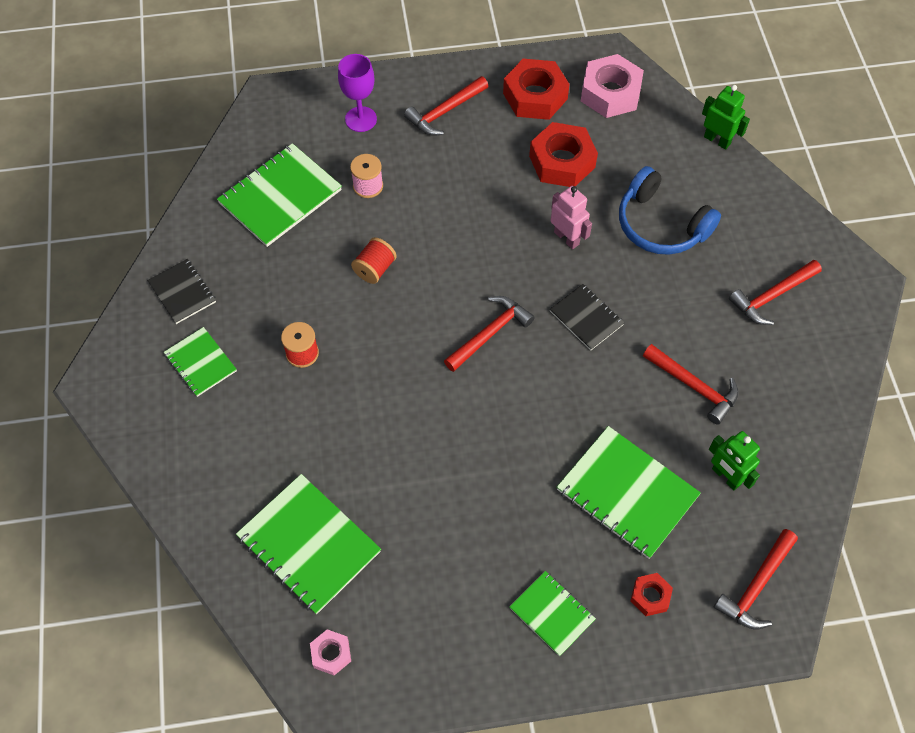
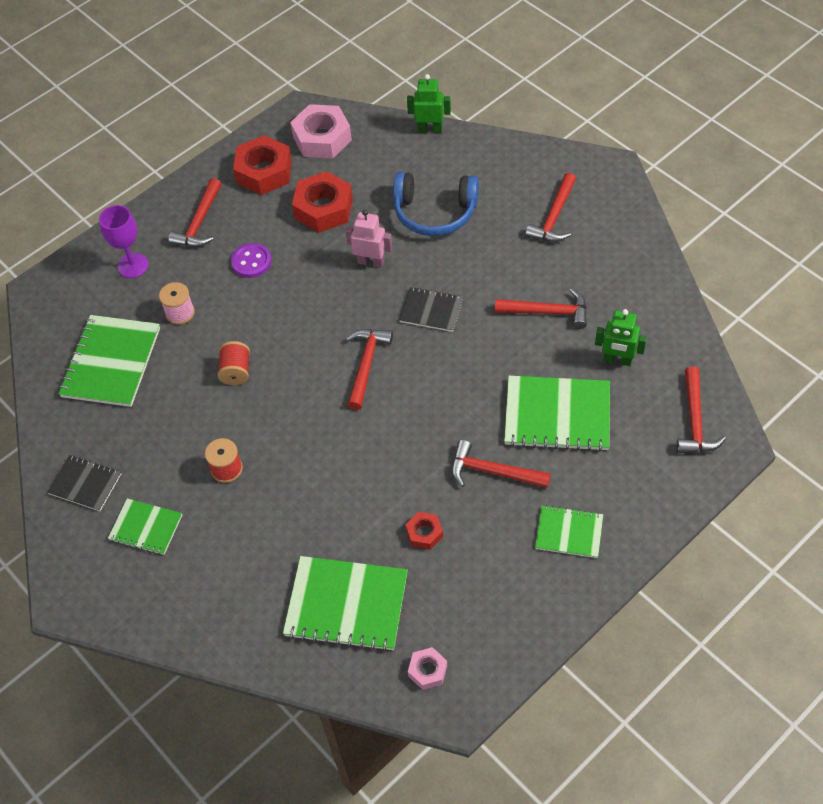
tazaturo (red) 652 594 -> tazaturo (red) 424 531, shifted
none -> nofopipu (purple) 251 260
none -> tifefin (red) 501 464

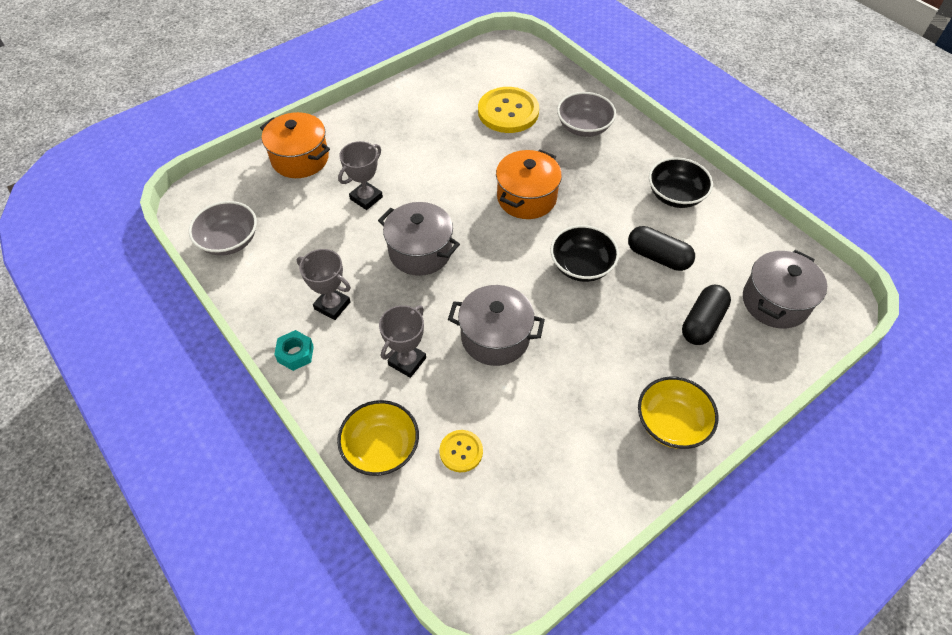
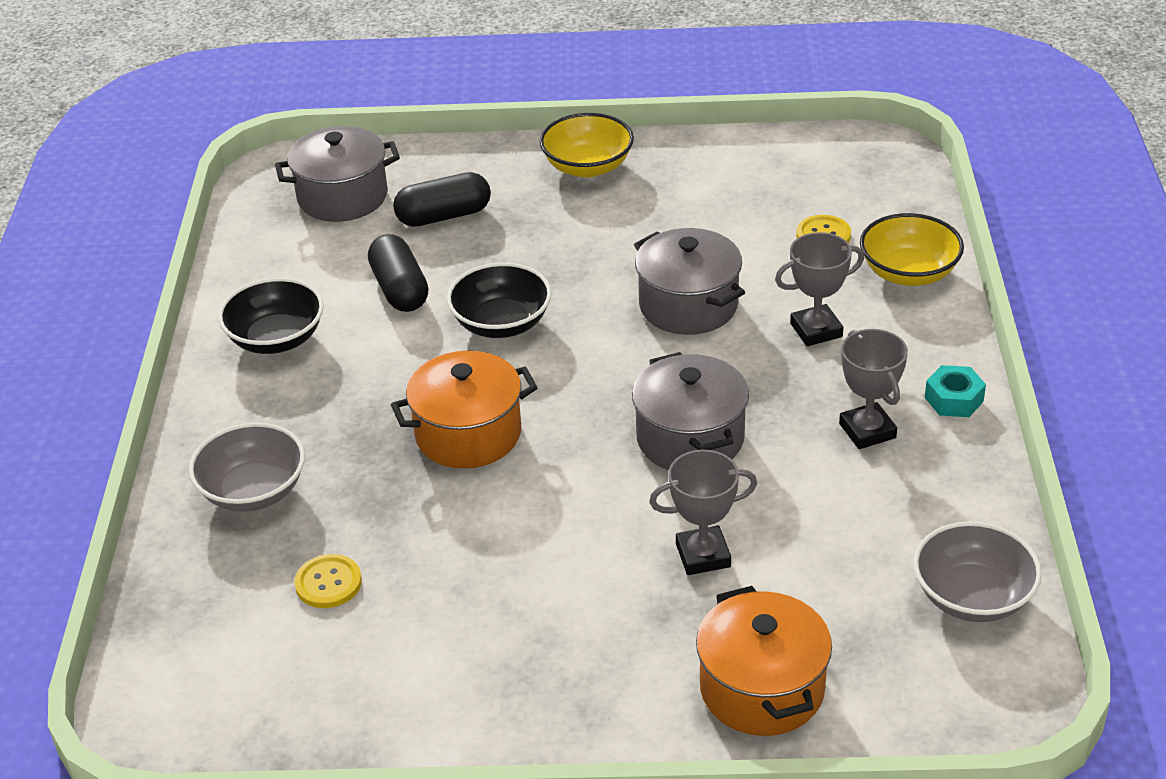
nofopipu (yellow) 508 110 -> nofopipu (yellow) 328 581, x0.51

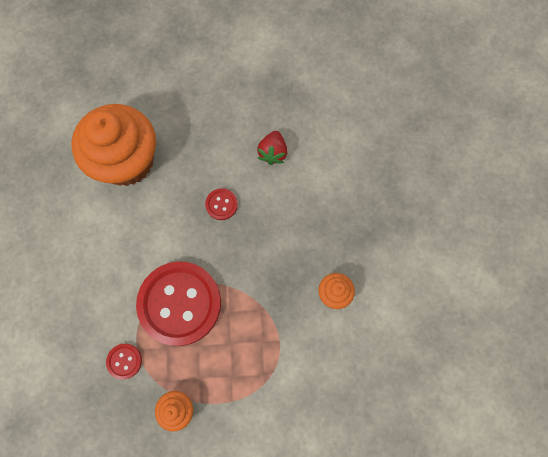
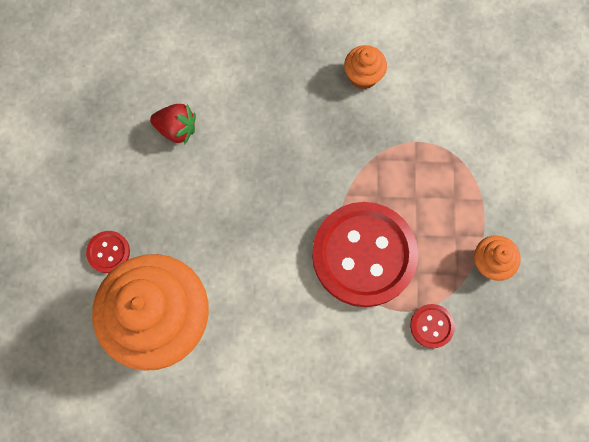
nofopipu (red) 221 204 -> nofopipu (red) 108 252, shifted

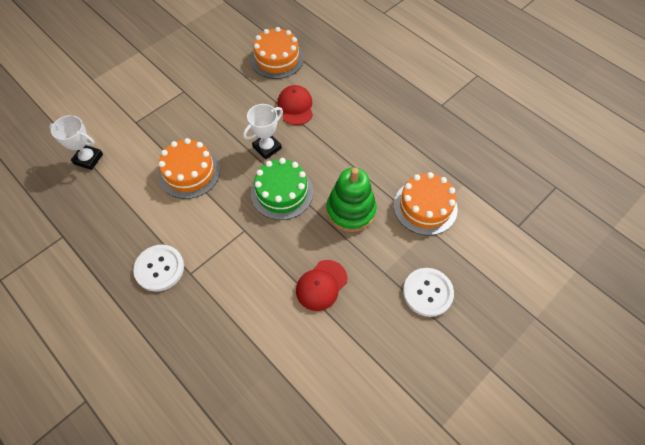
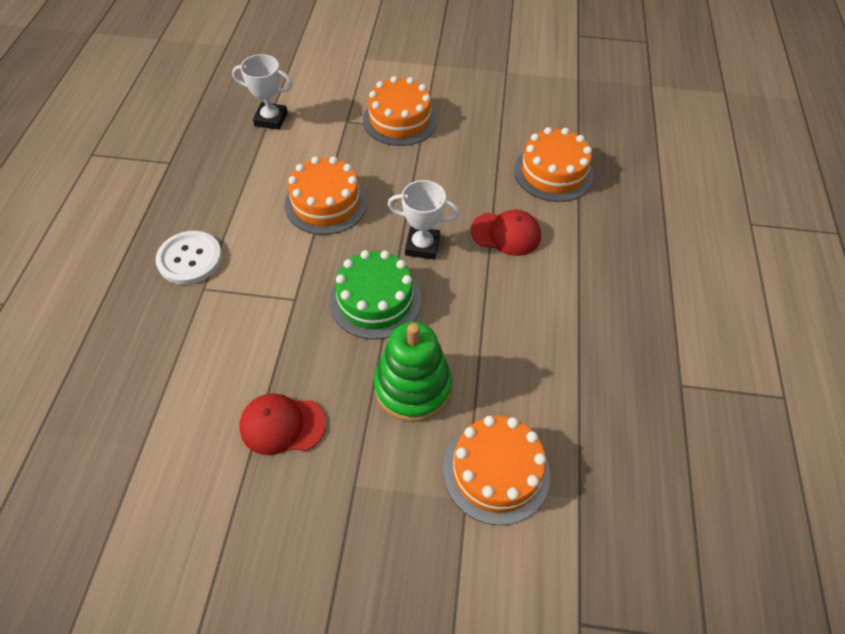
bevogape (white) 76 142 -> bevogape (white) 262 92, 60 degrees counterclockwise
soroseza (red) 295 105 -> soroseza (red) 506 233, 60 degrees clockwise
nofopipu (white) 428 292 -> none
none -> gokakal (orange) 400 111

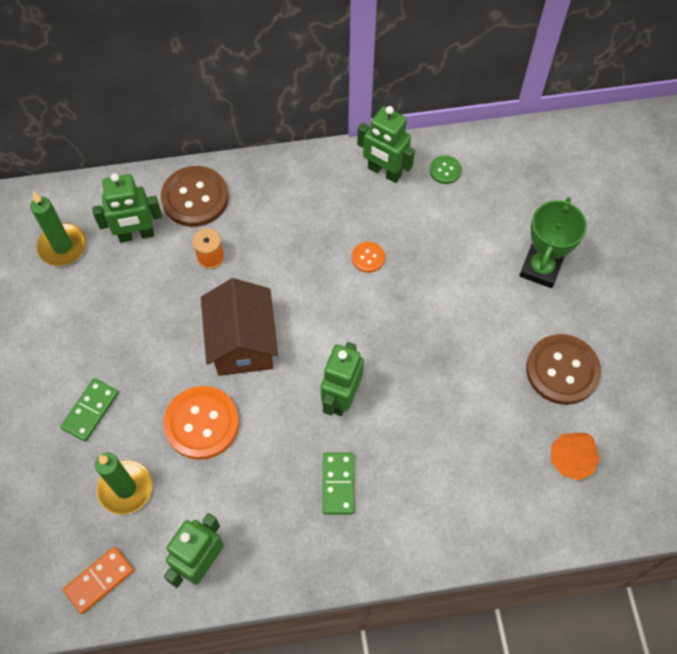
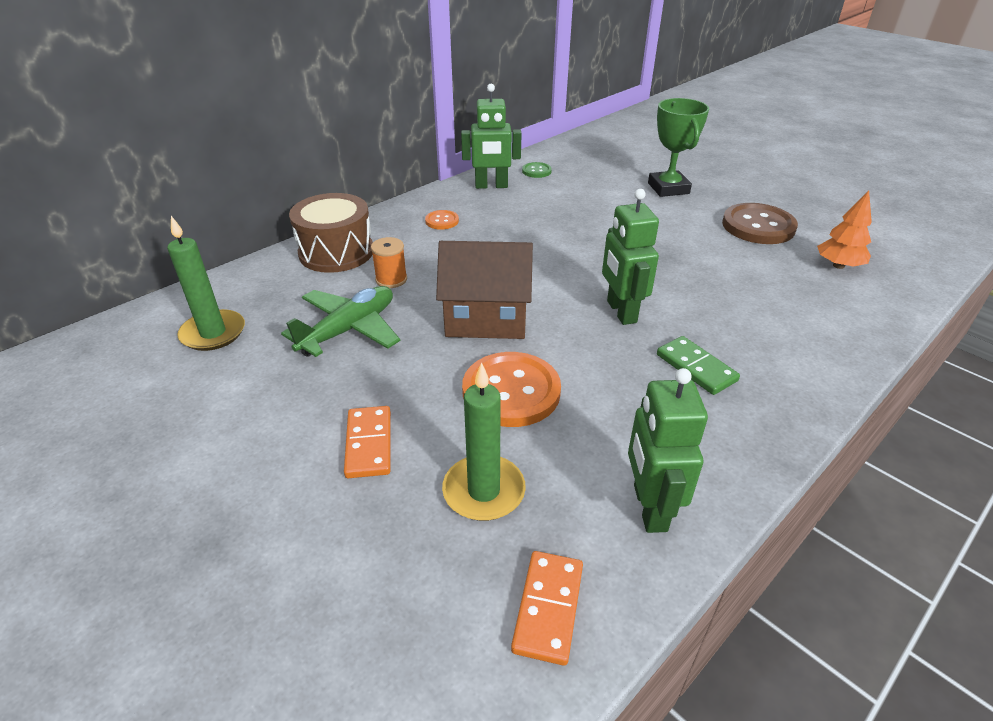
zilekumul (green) 90 410 -> zilekumul (orange) 367 442
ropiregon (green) 127 208 -> none
nofopipu (brown) 194 196 -> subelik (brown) 331 233
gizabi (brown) 239 327 -> gizabi (brown) 484 290, 45 degrees counterclockwise
nofopipu (orange) 368 257 -> nofopipu (orange) 442 220, shifted
none -> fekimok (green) 340 321

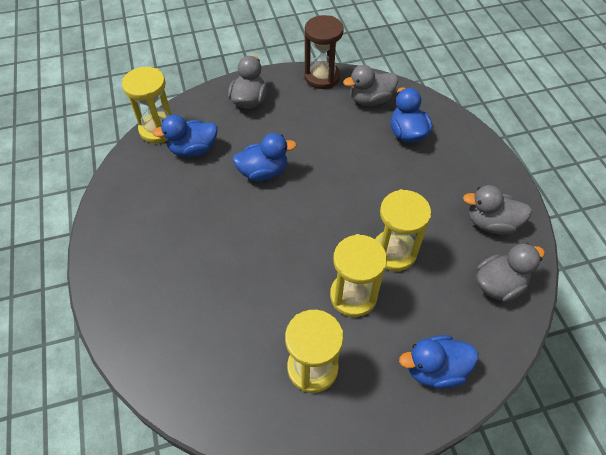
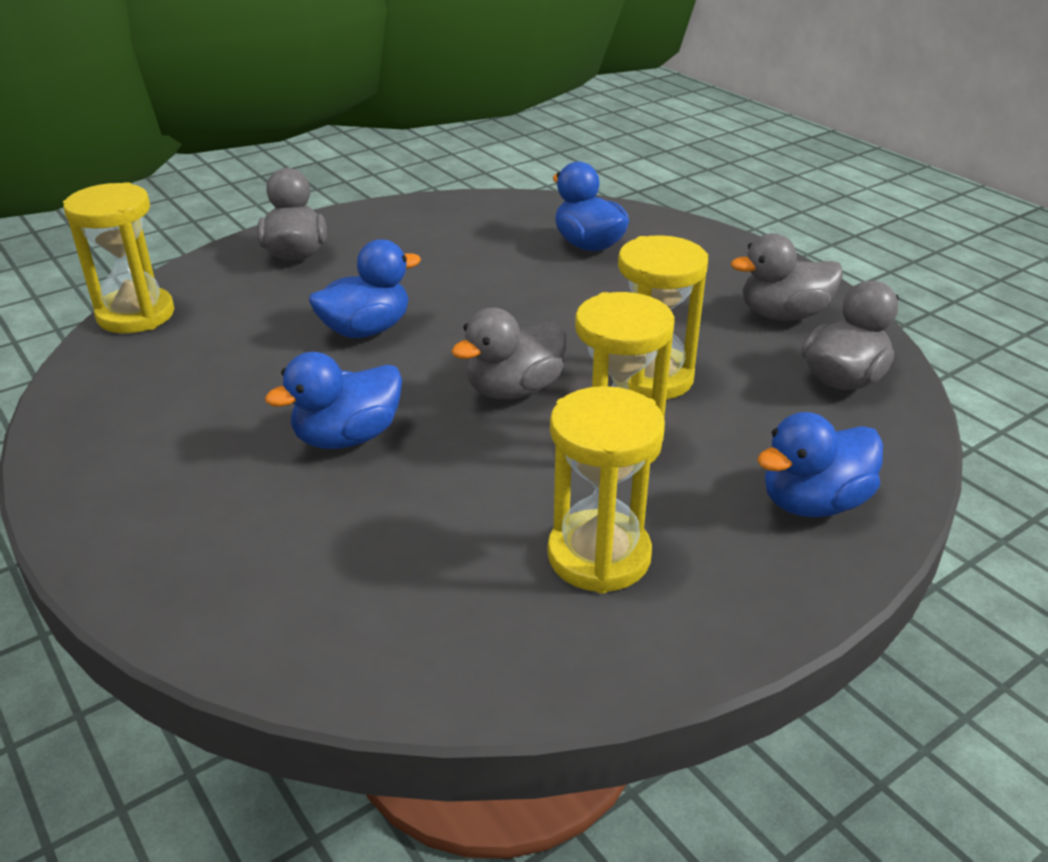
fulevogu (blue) 185 136 -> fulevogu (blue) 333 400, shifted
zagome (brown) 324 52 -> none
fulevogu (grey) 370 85 -> fulevogu (grey) 508 353, shifted

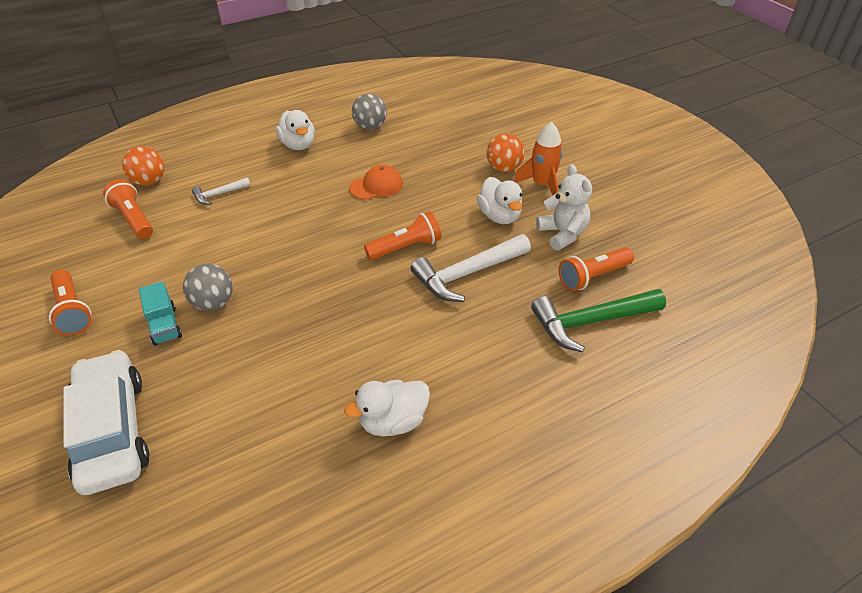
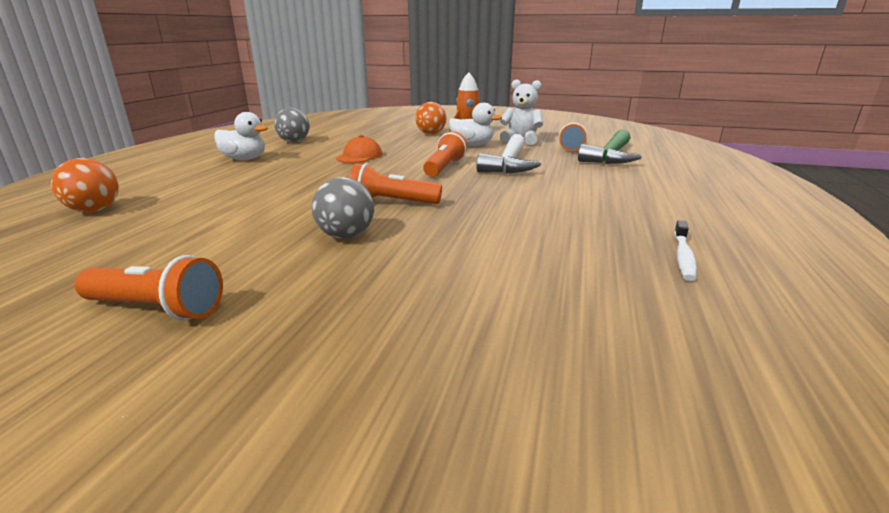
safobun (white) 106 422 -> none
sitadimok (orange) 128 209 -> sitadimok (orange) 395 183, shifted
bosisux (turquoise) 160 313 -> none
tifefin (white) 221 191 -> none
fulevogu (white) 387 408 -> none
none -> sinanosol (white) 685 250

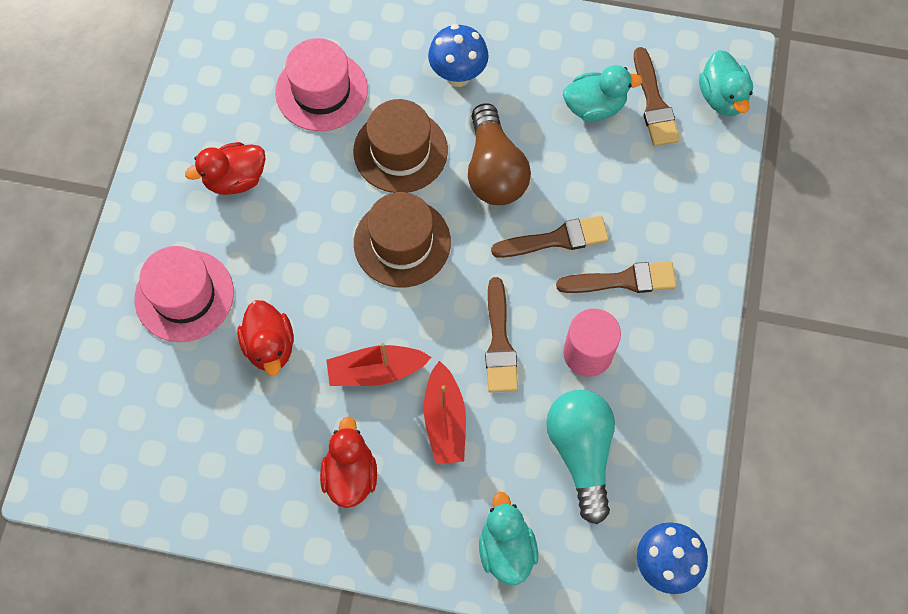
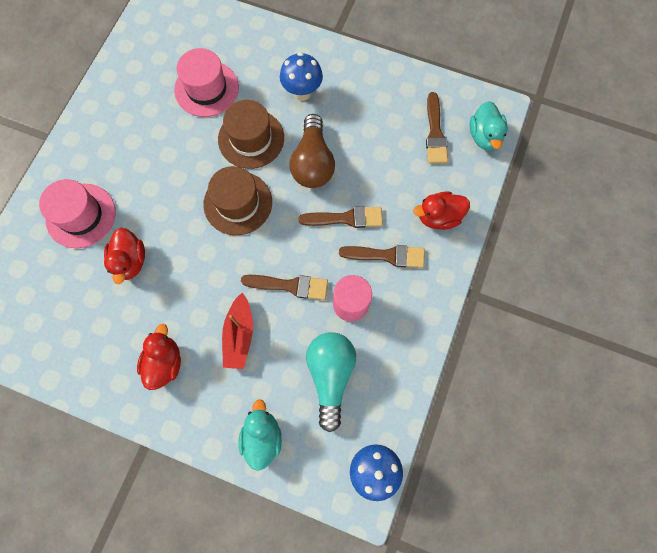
fulevogu (red) 225 168 -> fulevogu (red) 441 210, shifted
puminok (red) 379 364 -> none
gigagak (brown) 501 335 -> gigagak (brown) 284 287, 90 degrees counterclockwise
fulevogu (turquoise) 603 93 -> none

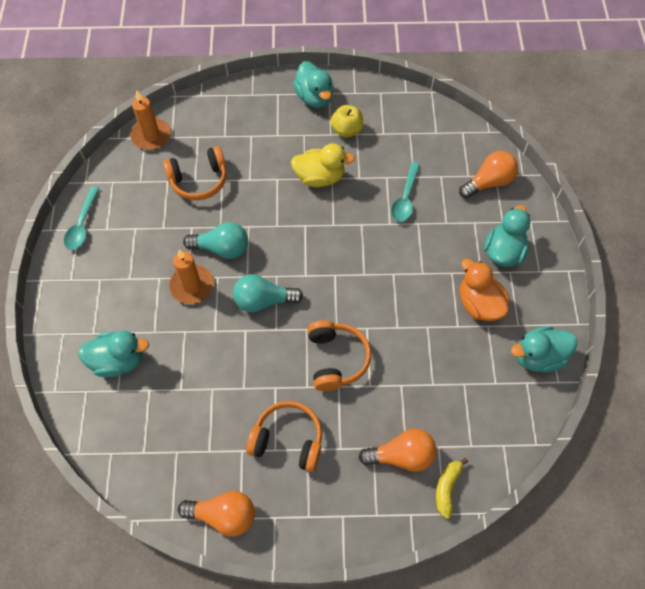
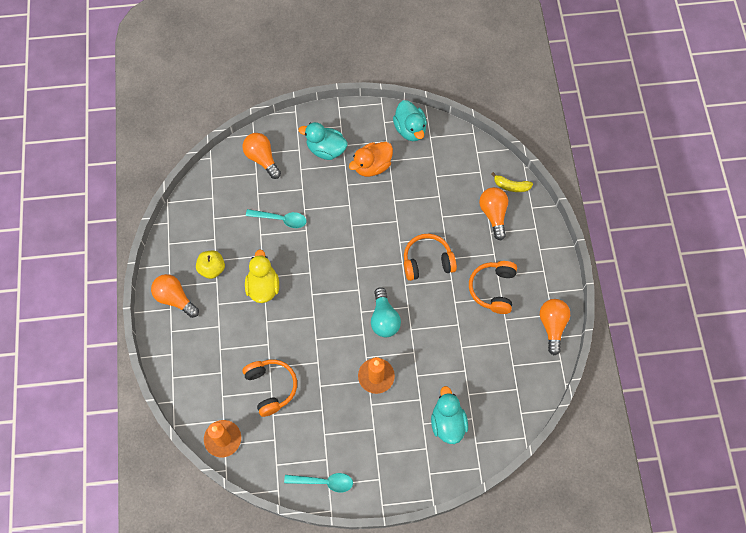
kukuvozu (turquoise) 215 240 -> none
fulevogu (turquoise) 313 84 -> kukuvozu (orange) 175 296

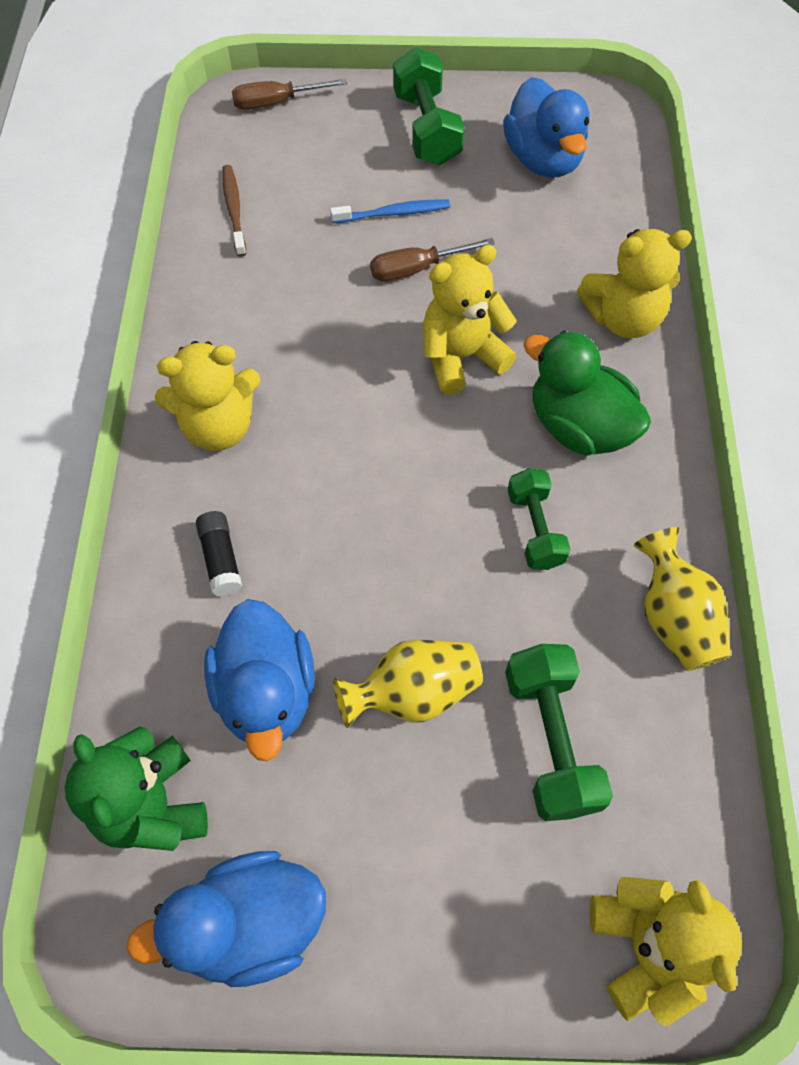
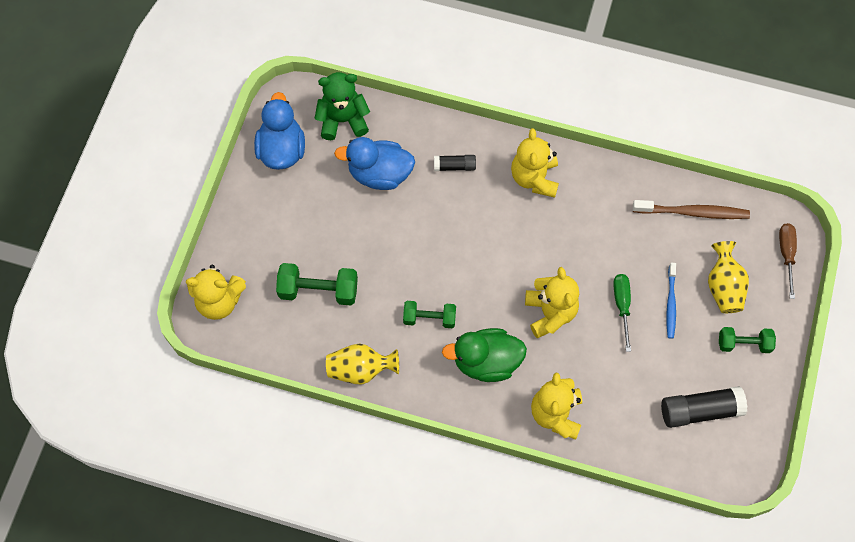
sinanosol (brown) 234 211 -> sinanosol (brown) 691 209, x1.54
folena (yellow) 408 684 -> folena (yellow) 728 277, shifted
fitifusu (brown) 432 259 -> fitifusu (green) 622 313
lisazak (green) 429 106 -> lisazak (green) 747 340, x0.66
fulevogu (blue) 546 127 -> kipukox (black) 704 407
fulevogu (green) 587 393 -> fulevogu (green) 484 355, 150 degrees counterclockwise

